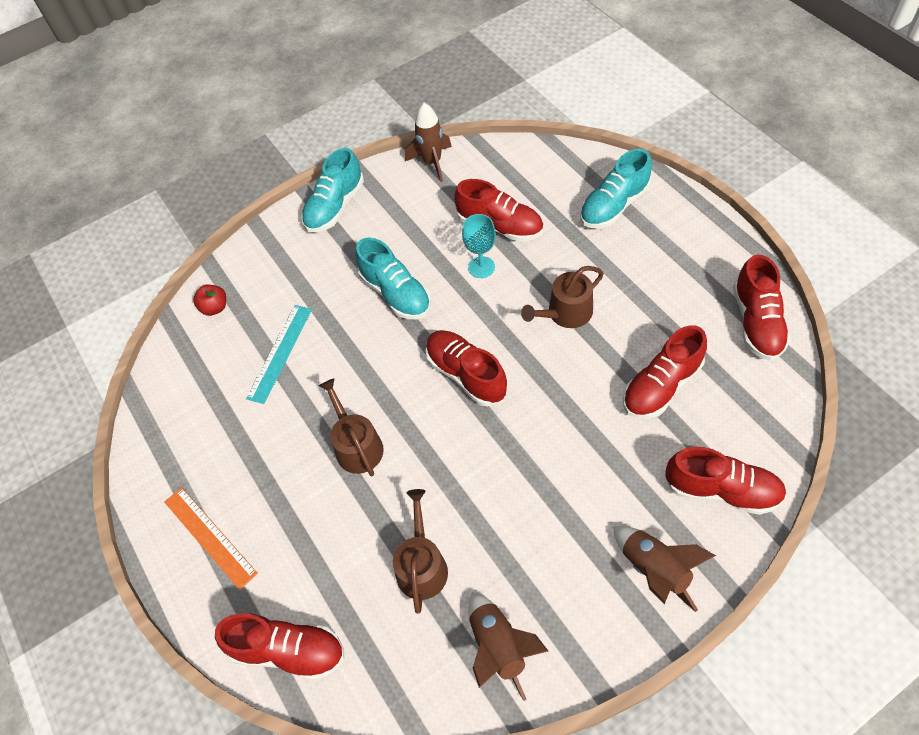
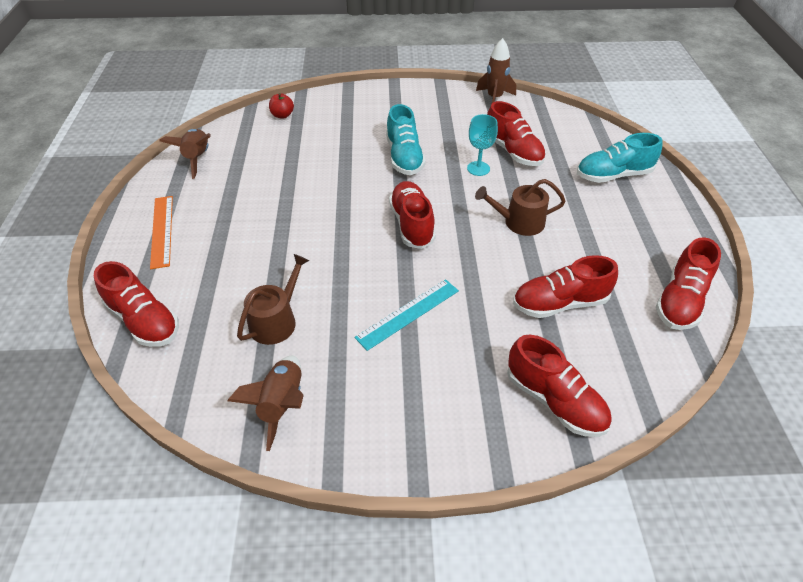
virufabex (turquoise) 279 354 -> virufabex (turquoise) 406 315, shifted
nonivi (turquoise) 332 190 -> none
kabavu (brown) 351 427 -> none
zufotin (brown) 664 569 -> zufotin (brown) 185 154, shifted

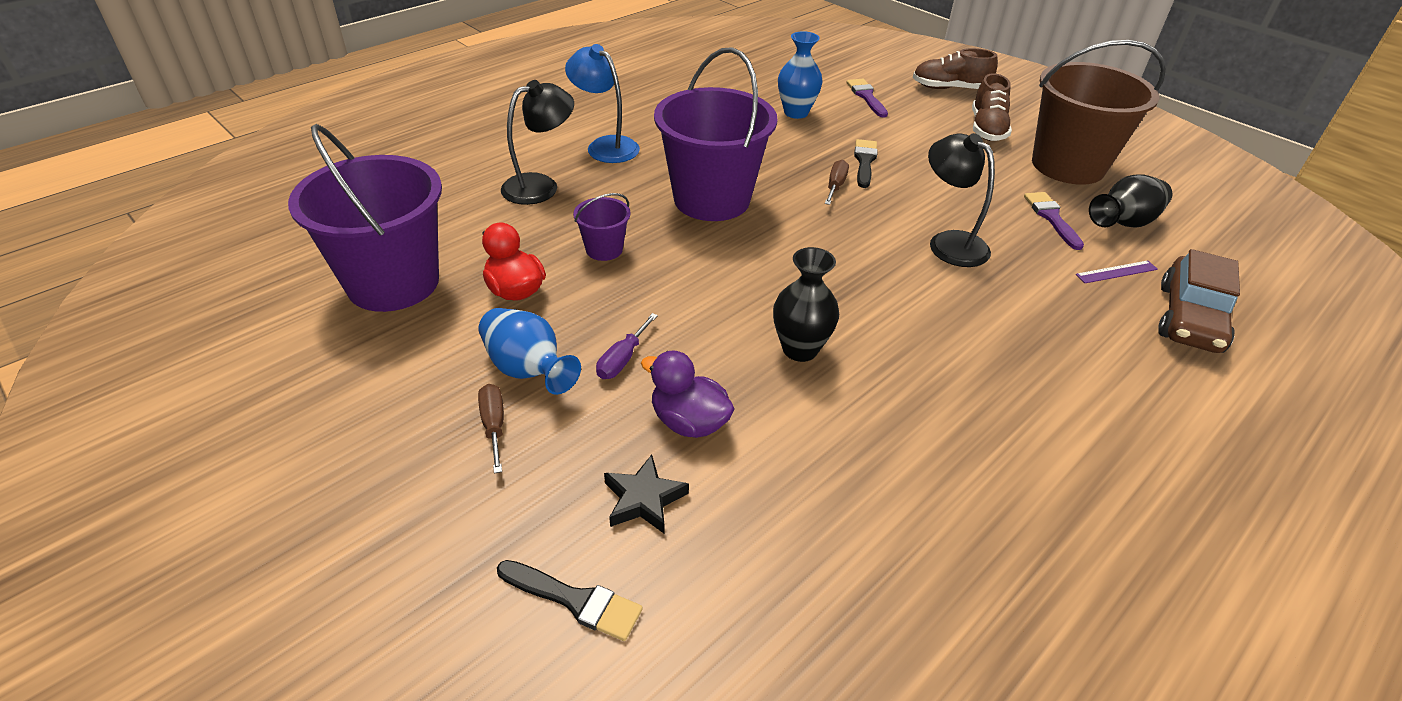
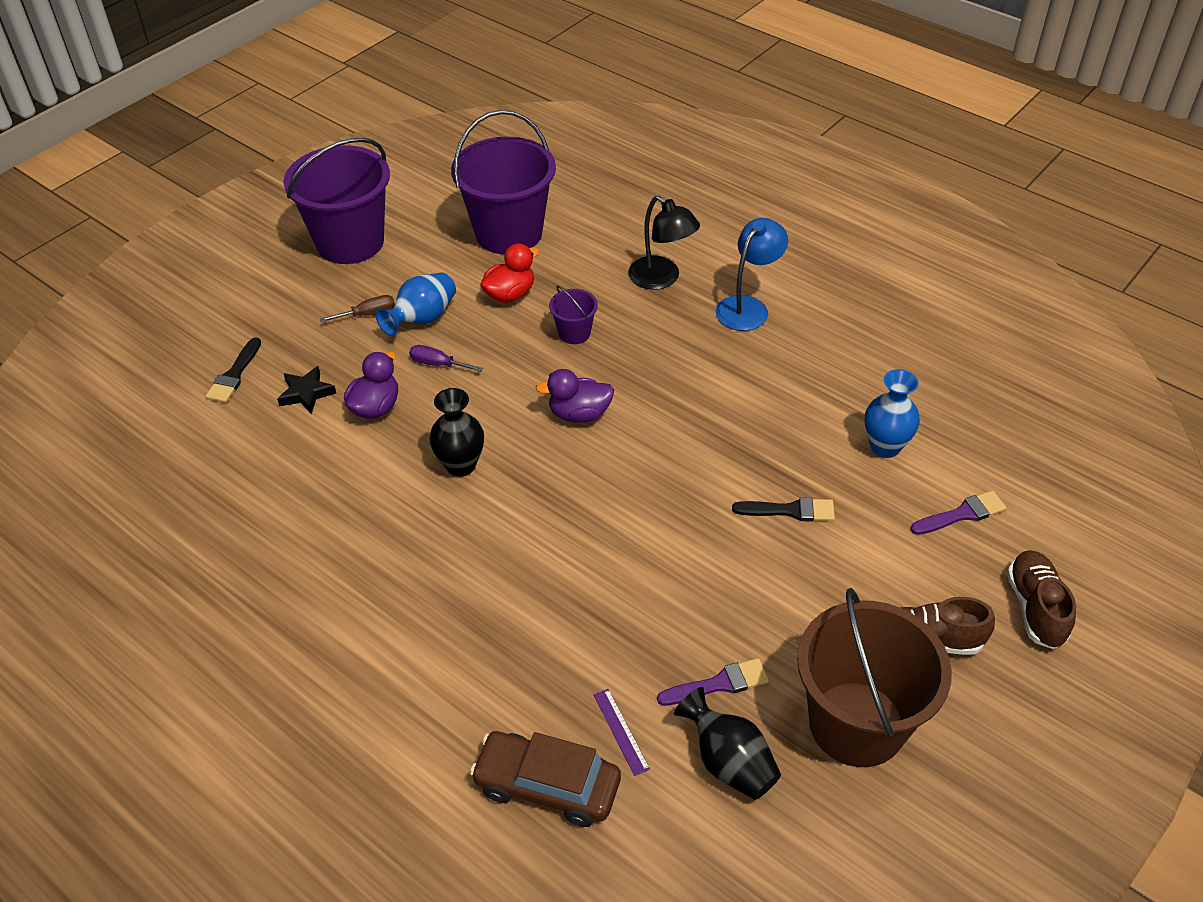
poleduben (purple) 715 134 -> poleduben (purple) 337 201, shifted
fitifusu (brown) 837 182 -> none
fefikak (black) 961 200 -> none
none -> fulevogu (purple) 575 396

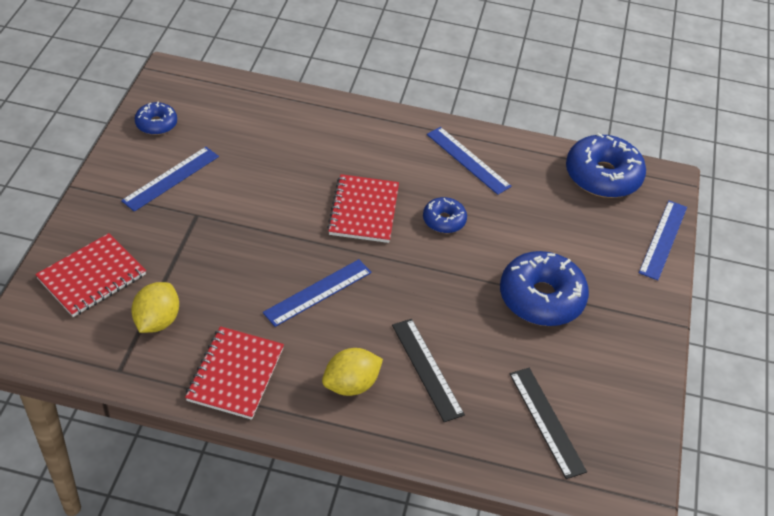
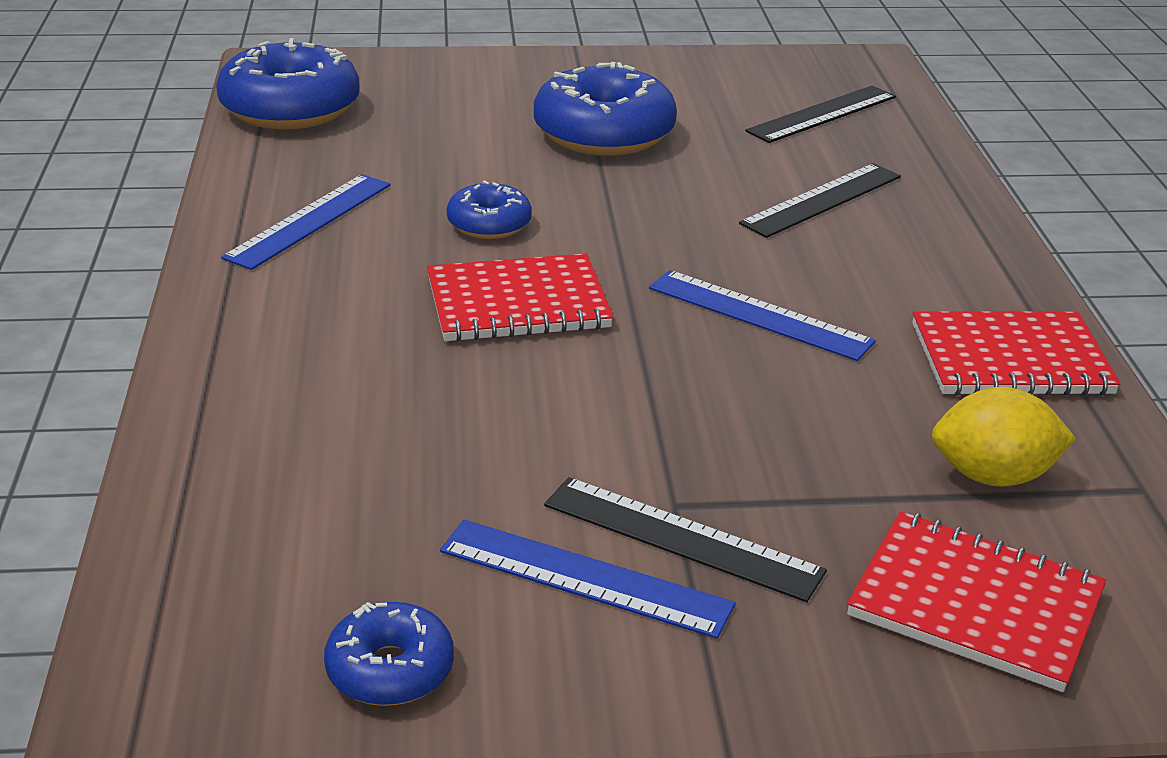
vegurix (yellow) 352 372 -> none
virufabex (blue) 663 240 -> none
none -> virufabex (black) 685 539

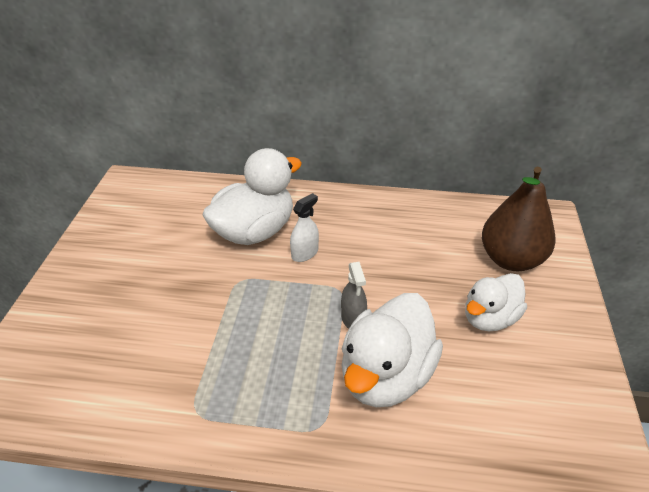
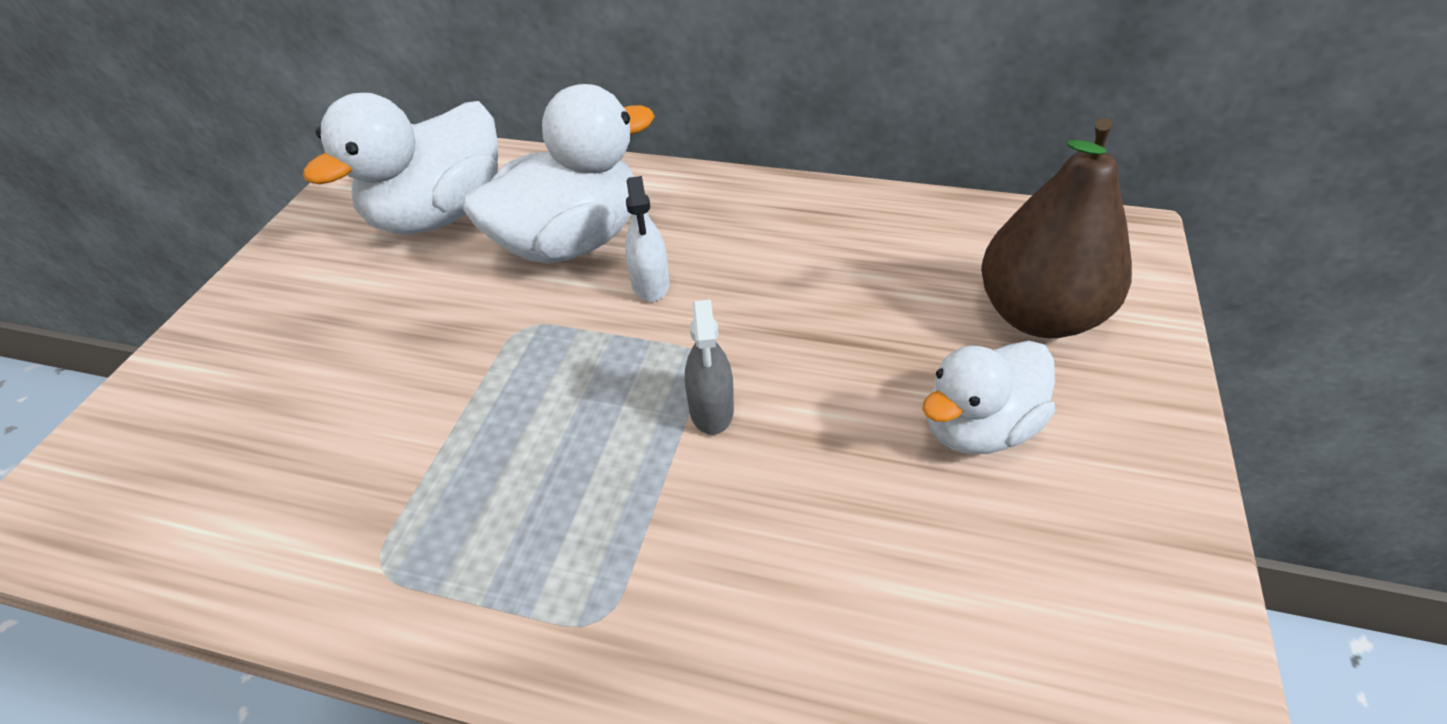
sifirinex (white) 304 227 -> sifirinex (white) 647 239, 120 degrees clockwise
fulevogu (white) 392 350 -> fulevogu (white) 400 163, shifted

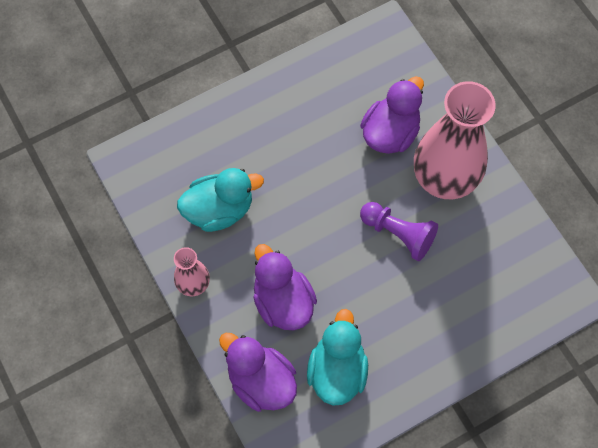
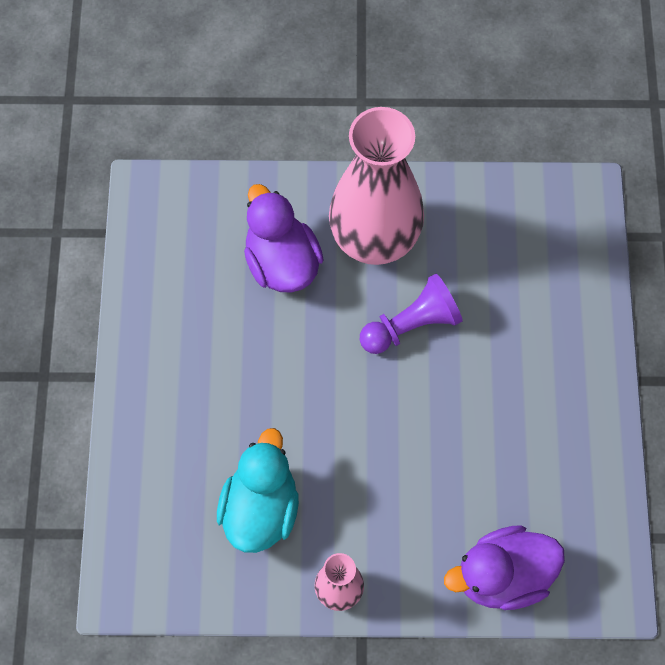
fulevogu (purple) 285 287 -> none
fulevogu (turquoise) 337 357 -> none

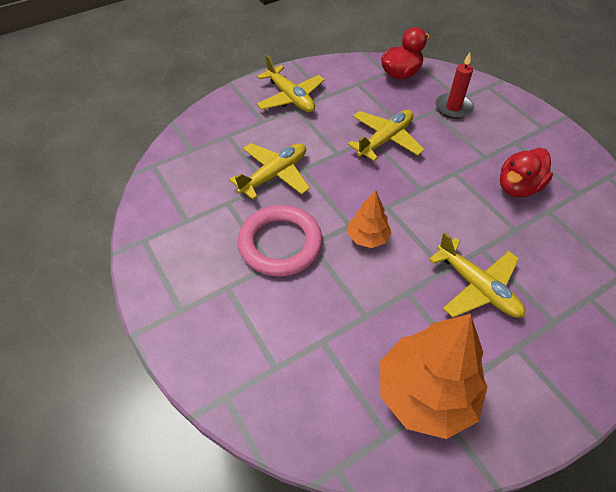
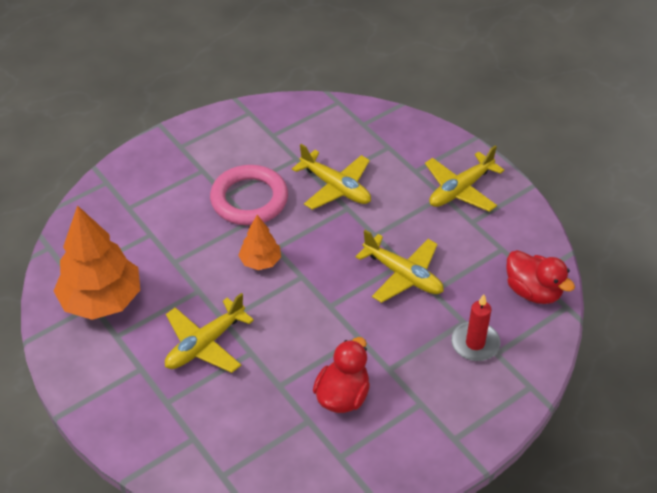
fulevogu (red) 526 172 -> fulevogu (red) 341 375, 75 degrees clockwise

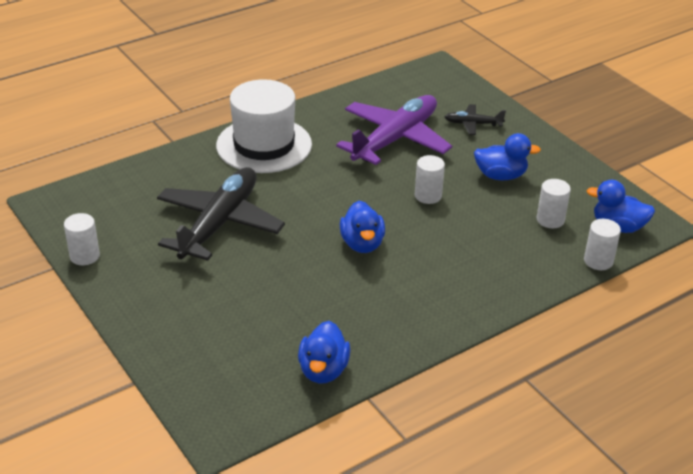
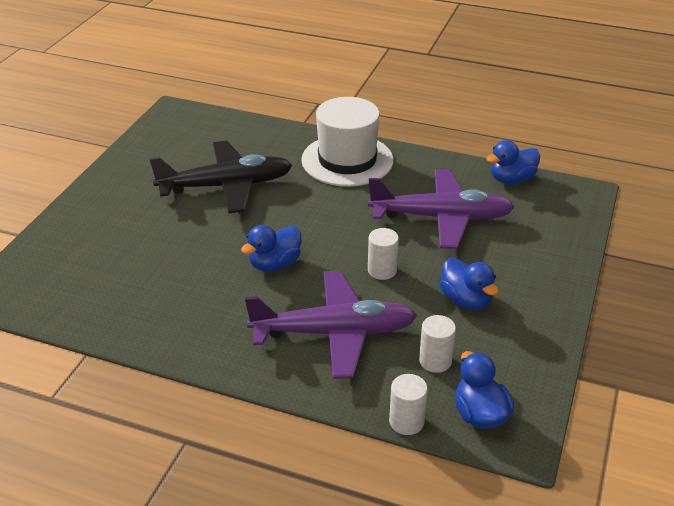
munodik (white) 82 239 -> none
fulevogu (blue) 324 352 -> fulevogu (blue) 513 162, shifted
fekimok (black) 475 119 -> none
none -> fekimok (purple) 331 325

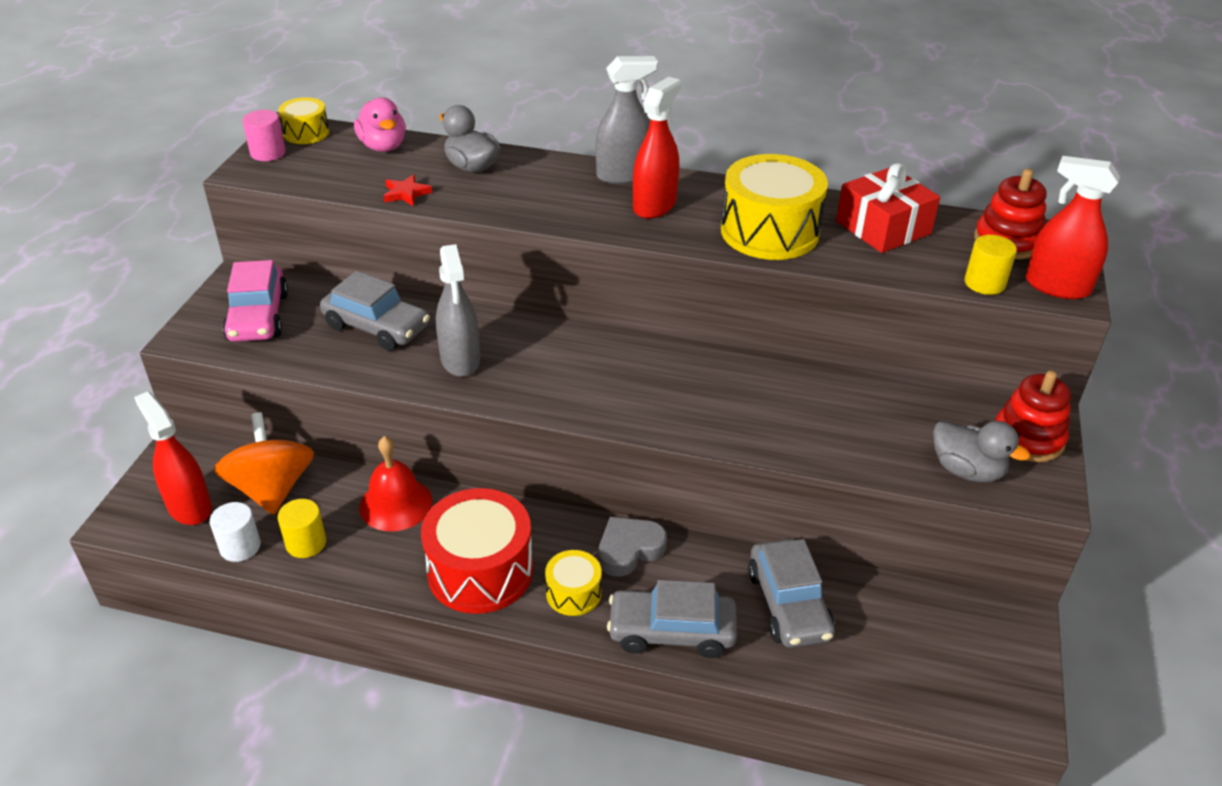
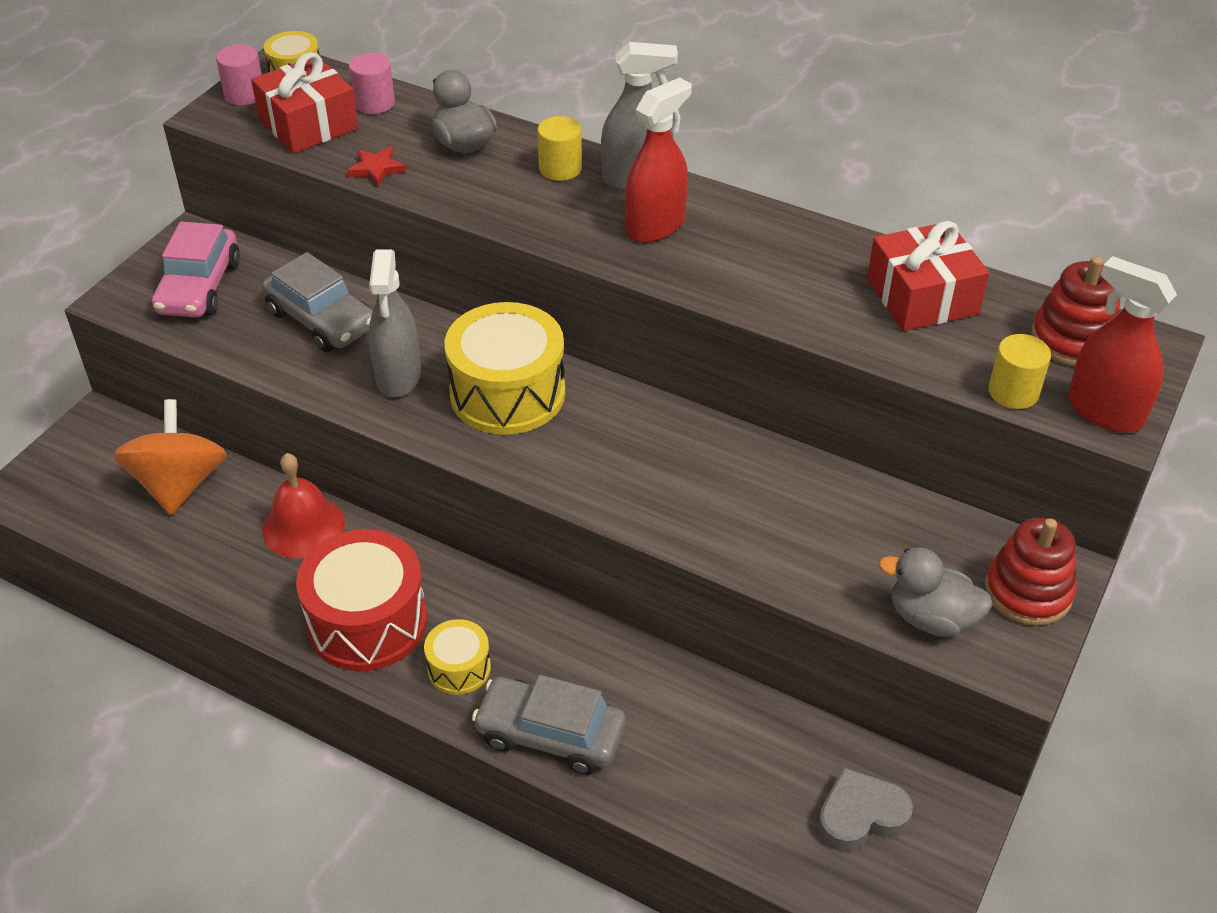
sifirinex (red) 173 458 -> none
munodik (white) 235 532 -> none
munodik (yellow) 302 528 -> munodik (yellow) 559 148, shifted
fulevogu (pink) 380 124 -> munodik (pink) 372 83
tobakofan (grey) 632 546 -> tobakofan (grey) 865 809, shifted
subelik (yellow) 774 207 -> subelik (yellow) 504 368, shifted
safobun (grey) 791 593 -> none
fulevogu (grey) 981 452 -> fulevogu (grey) 936 592, 150 degrees clockwise
none -> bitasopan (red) 305 102

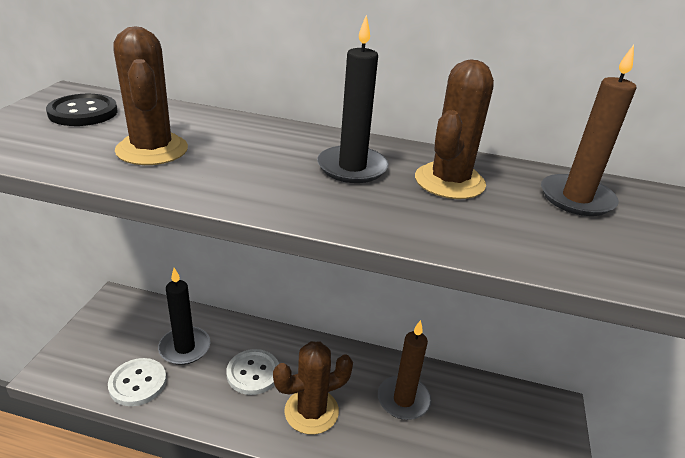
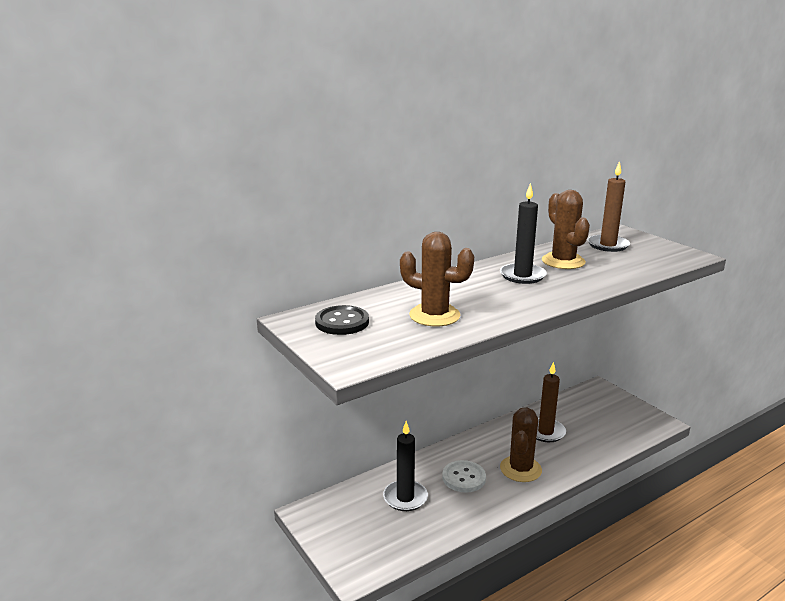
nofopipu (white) 137 382 -> none

